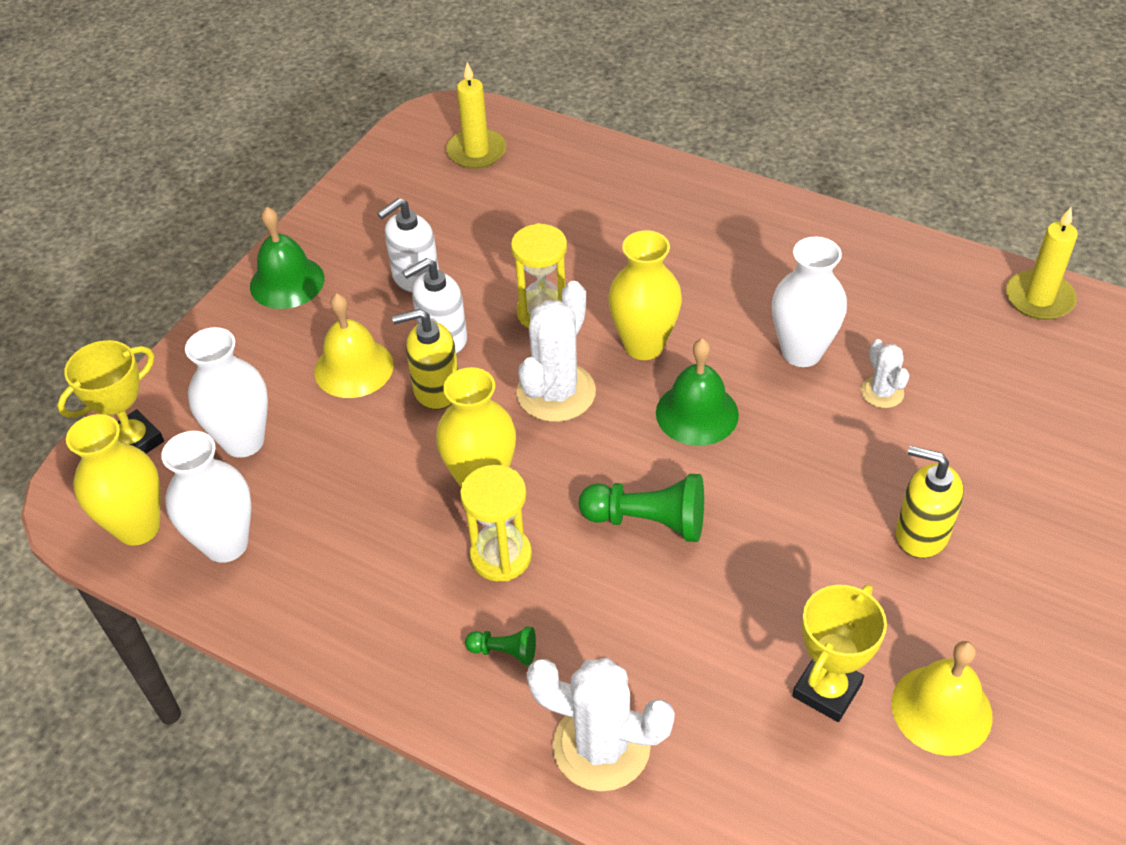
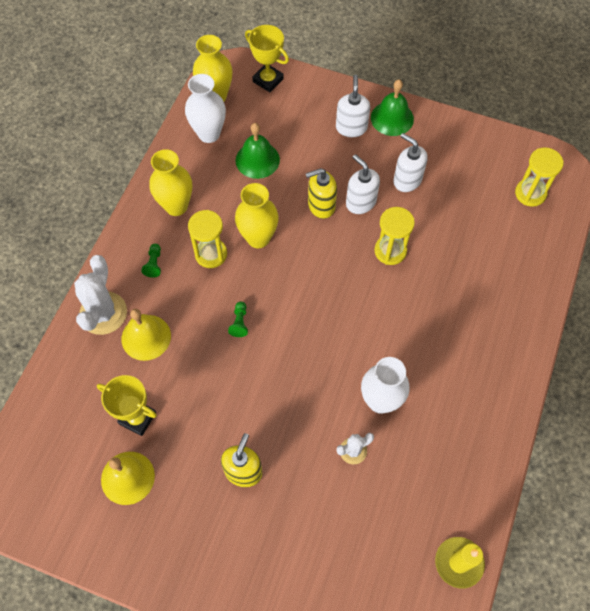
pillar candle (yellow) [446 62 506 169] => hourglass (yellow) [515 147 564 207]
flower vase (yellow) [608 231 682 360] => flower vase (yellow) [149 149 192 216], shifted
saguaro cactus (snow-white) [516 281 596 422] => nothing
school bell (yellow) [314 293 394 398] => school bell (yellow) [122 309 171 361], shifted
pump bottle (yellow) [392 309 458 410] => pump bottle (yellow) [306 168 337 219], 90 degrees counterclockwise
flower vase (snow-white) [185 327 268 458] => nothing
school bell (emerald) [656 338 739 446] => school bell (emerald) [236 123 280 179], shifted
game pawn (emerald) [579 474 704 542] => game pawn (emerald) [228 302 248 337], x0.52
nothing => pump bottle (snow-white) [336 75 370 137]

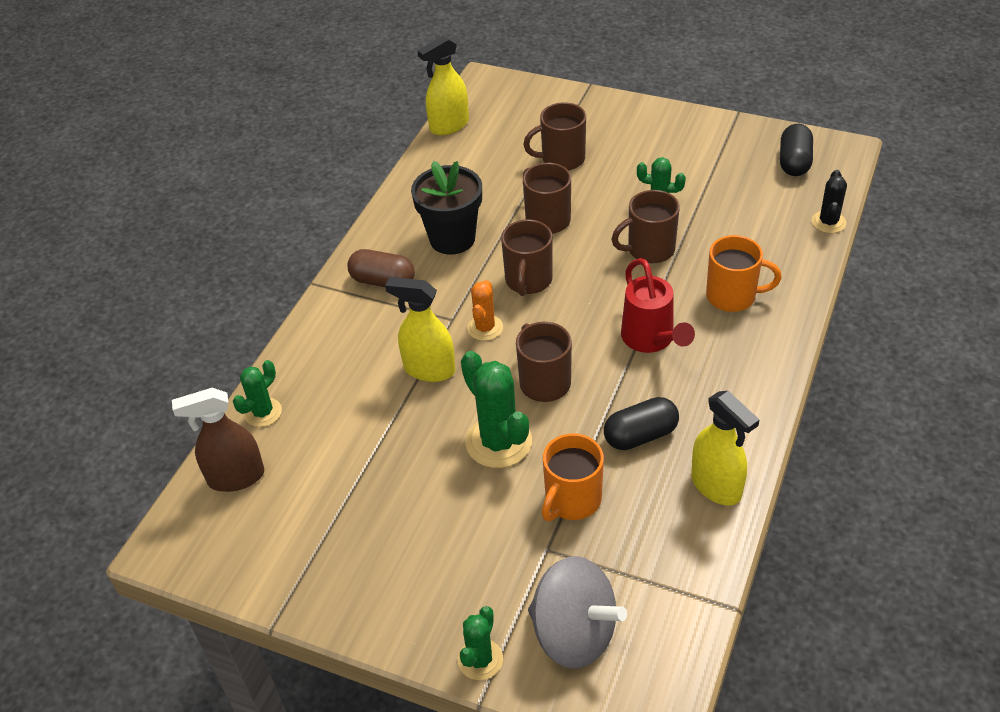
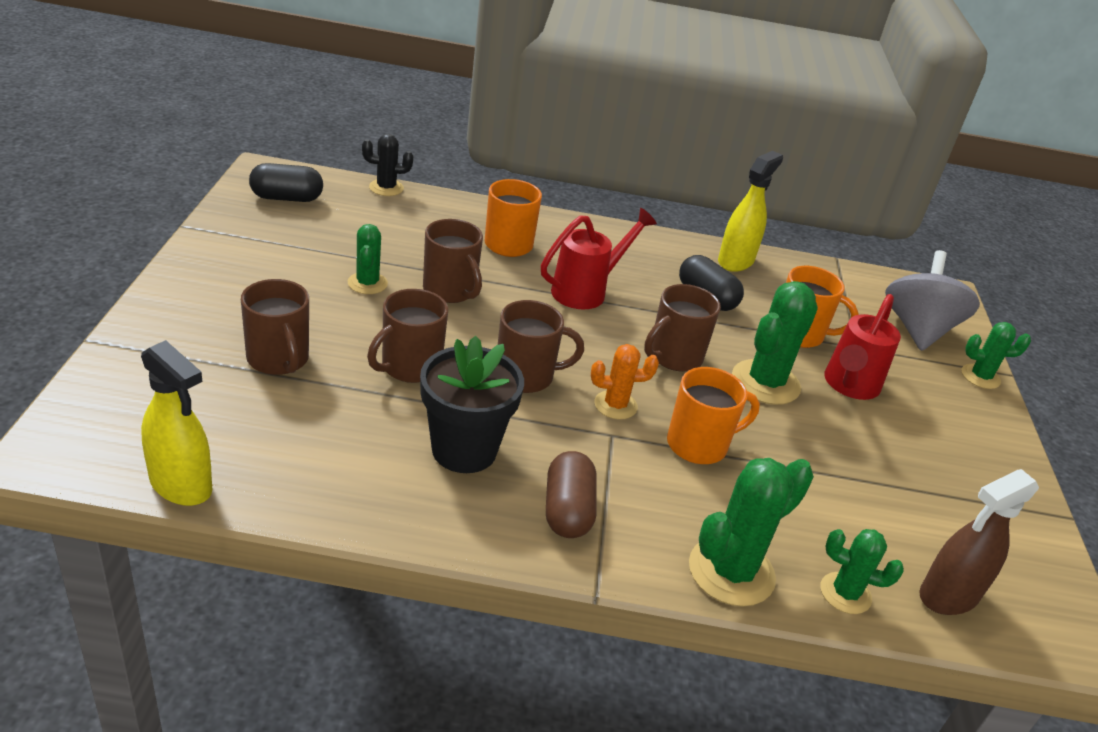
spray bottle (yellow) [385 277 455 382] => coffee mug (orange-coloured) [667 367 760 464]
spray bottle (dark brown) [172 388 264 492] => spray bottle (dark brown) [919 469 1039 615], 90 degrees clockwise
nothing => watering can (scarlet) [824 294 901 400]
nothing => saguaro cactus (emerald) [689 458 814 607]

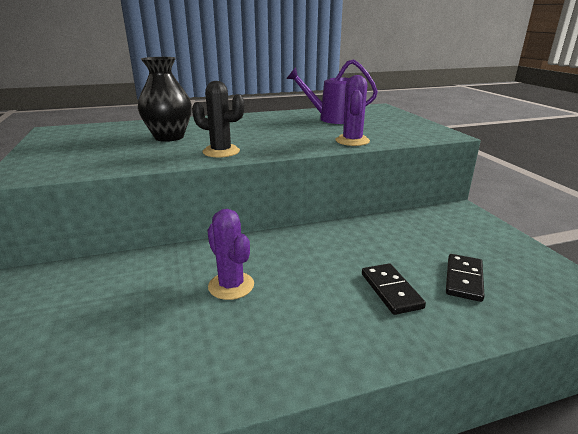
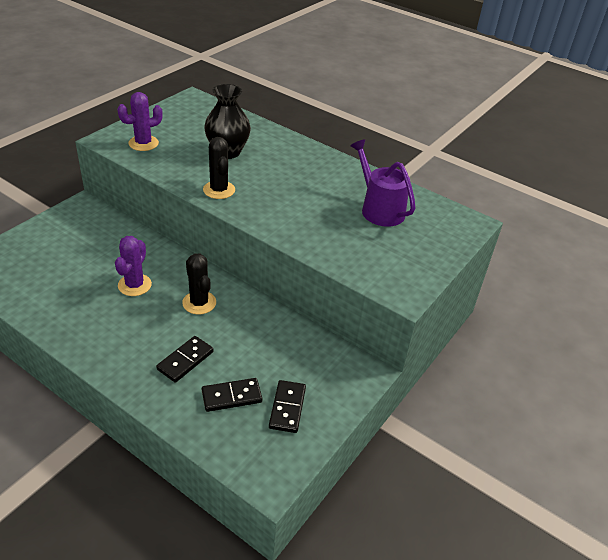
saguaro cactus (purple) [335 75 370 146] => saguaro cactus (purple) [117 92 163 151], shifted
nothing => saguaro cactus (ebony) [182 253 216 314]
nothing => domino tile (ebony) [269 380 306 433]

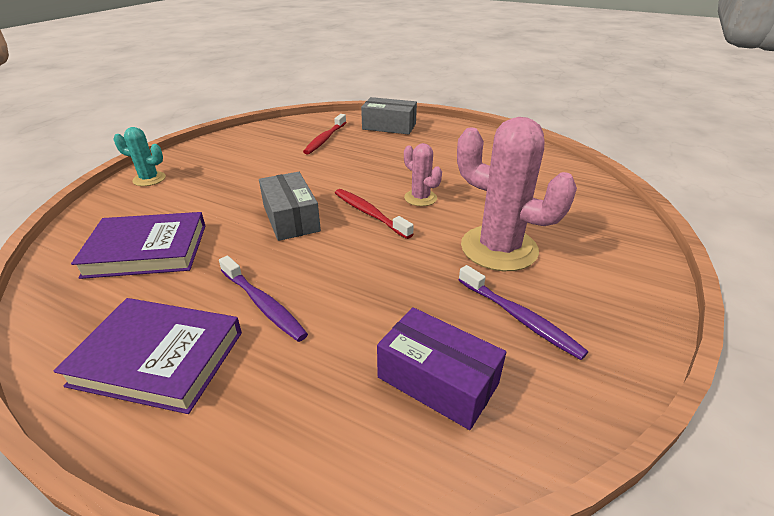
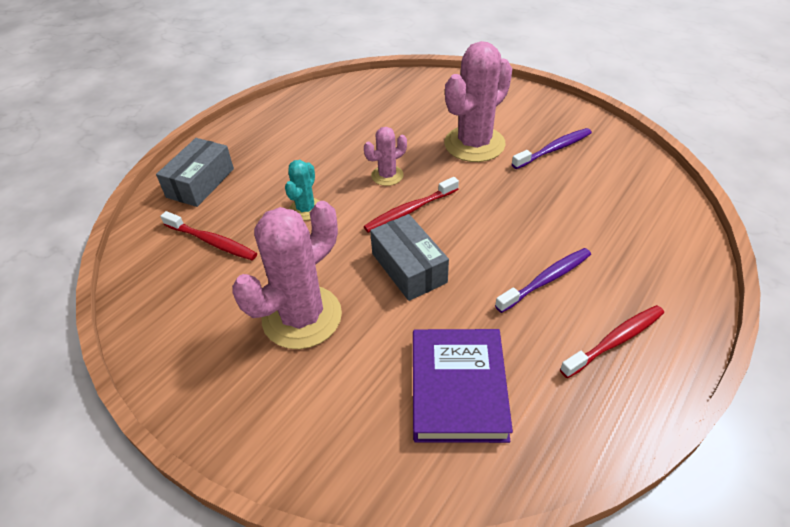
saguaro cactus (teal) [114 127 166 186] => saguaro cactus (teal) [285 160 319 221], shifted
parcel (grey) [259 172 321 241] => parcel (grey) [370 214 449 301], 75 degrees clockwise
hardback (purple) [54 298 242 414] => toothbrush (scarlet) [560 305 664 378]
parcel (purple) [377 307 506 430] => nothing
nothing => saguaro cactus (pink) [232 201 342 349]

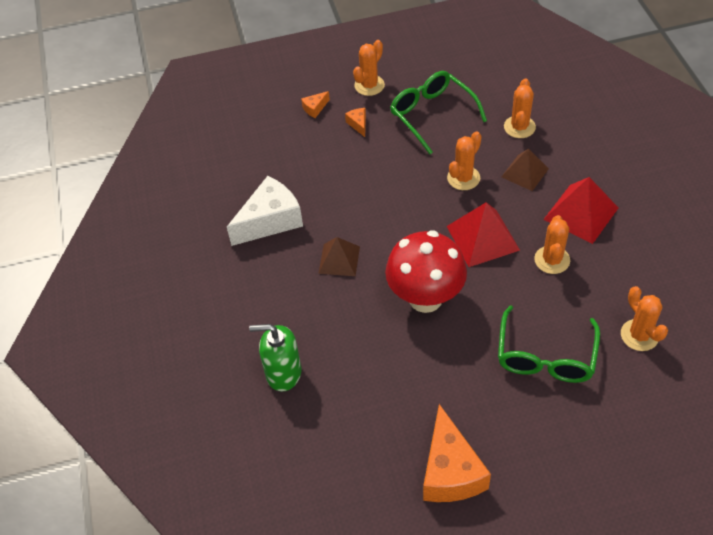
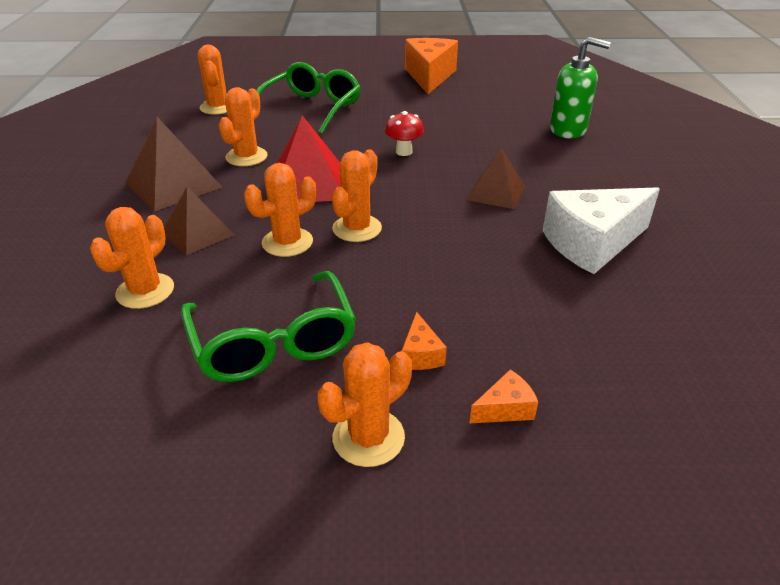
pyramid shape (scarlet) [543 177 618 244] => pyramid shape (dark brown) [125 117 222 212]
toadstool (scarlet) [385 230 467 313] => toadstool (scarlet) [385 111 424 156], x0.43
nothing => saguaro cactus (orange-coloured) [332 150 382 242]

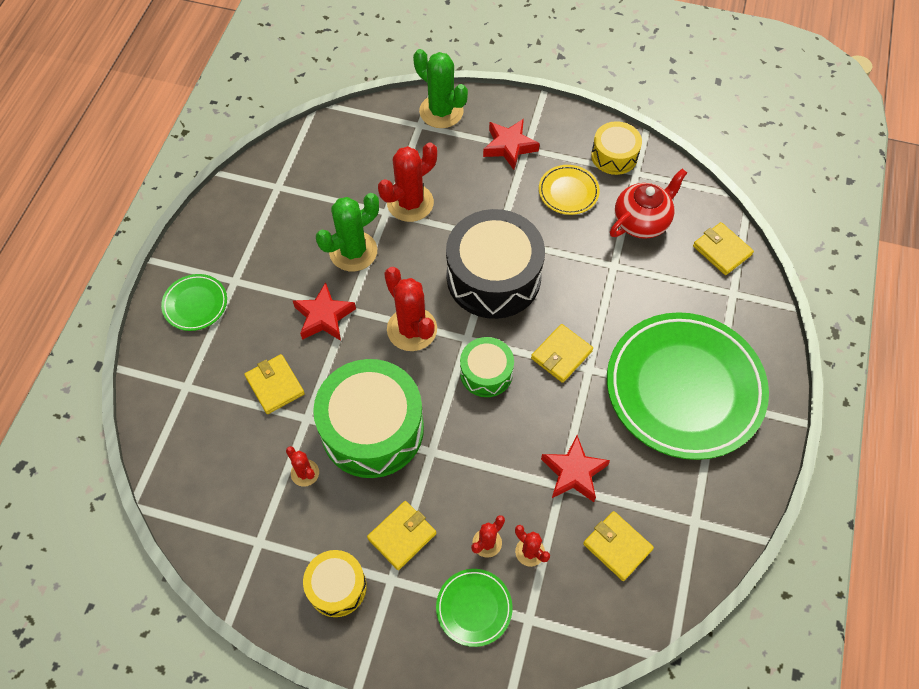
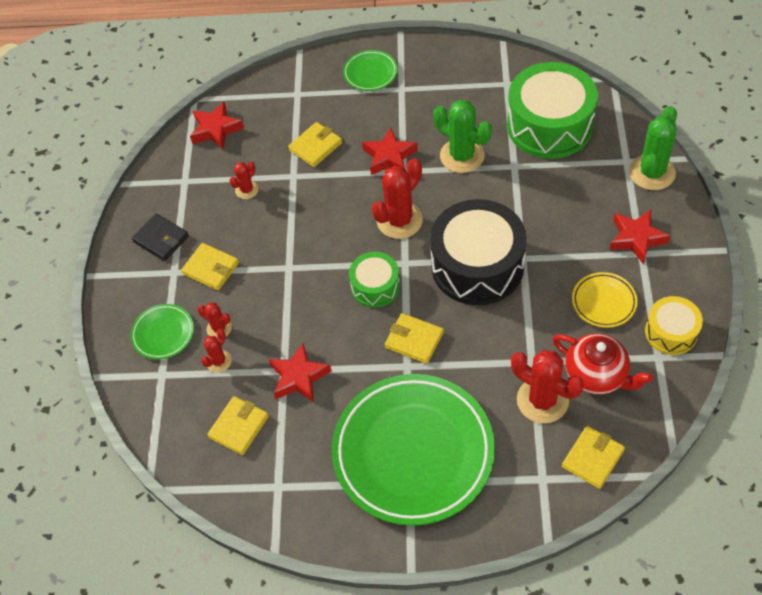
saguaro cactus (scarlet) [378 142 437 222] => saguaro cactus (scarlet) [511 350 584 423], shifted
drum (emerald) [313 359 424 478] => drum (emerald) [507 62 598 159], shifted
drum (yellow) [303 550 367 617] => wallet (ebony) [132 214 189 261]
nothing => star shape (scarlet) [190 102 244 150]

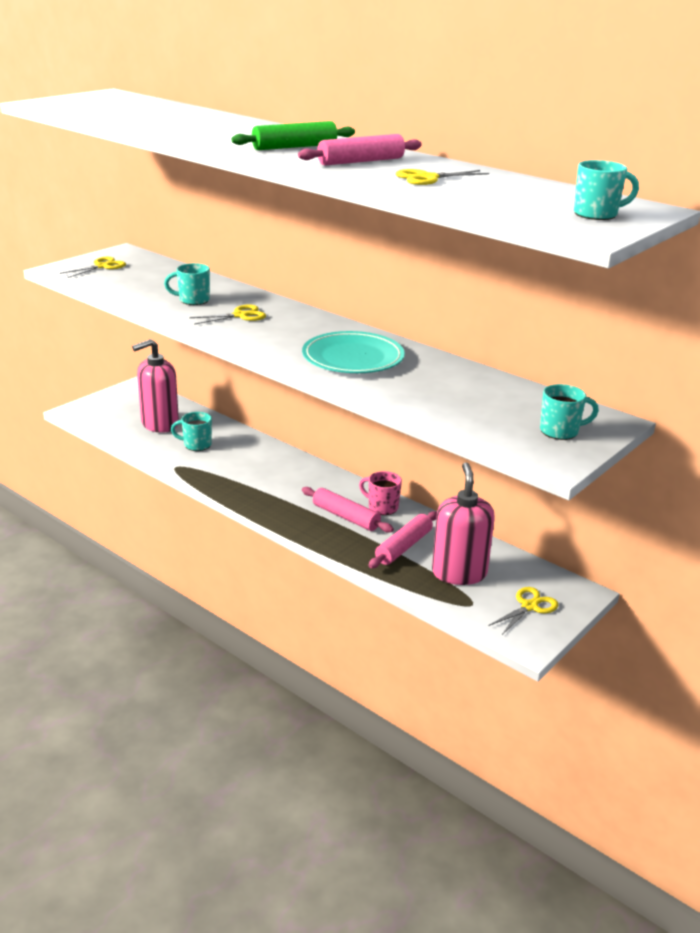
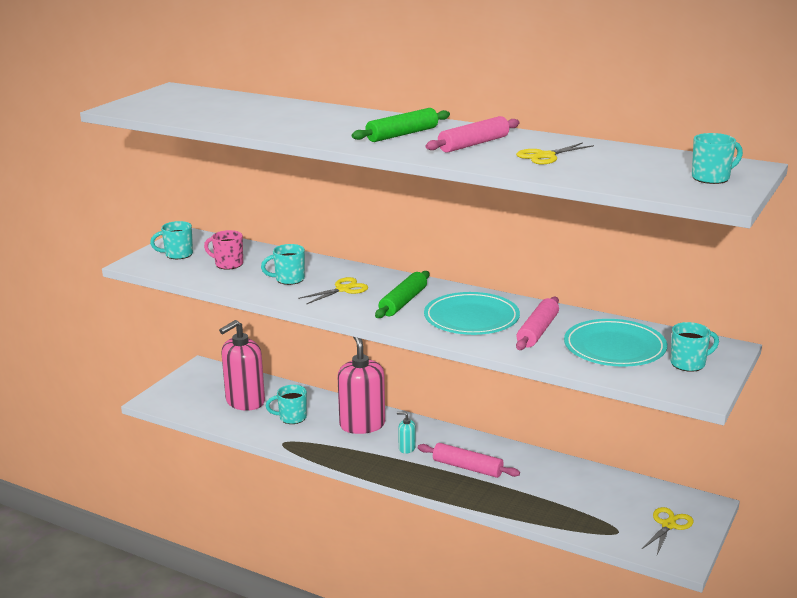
shears (yellow) [60 257 126 278] => coffee mug (teal) [150 221 193 259]
pump bottle (pink) [432 463 495 585] => pump bottle (pink) [337 337 385 434], shifted
coffee mug (pink) [359 471 402 515] => coffee mug (pink) [204 230 243 270], shifted
dough roller (pink) [368 511 437 568] => dough roller (pink) [516 297 559 350], shifted
nothing => dough roller (emerald) [375 271 429 318]
nothing => flat dish (teal) [564 319 667 367]
nothing => pump bottle (teal) [397 412 416 454]

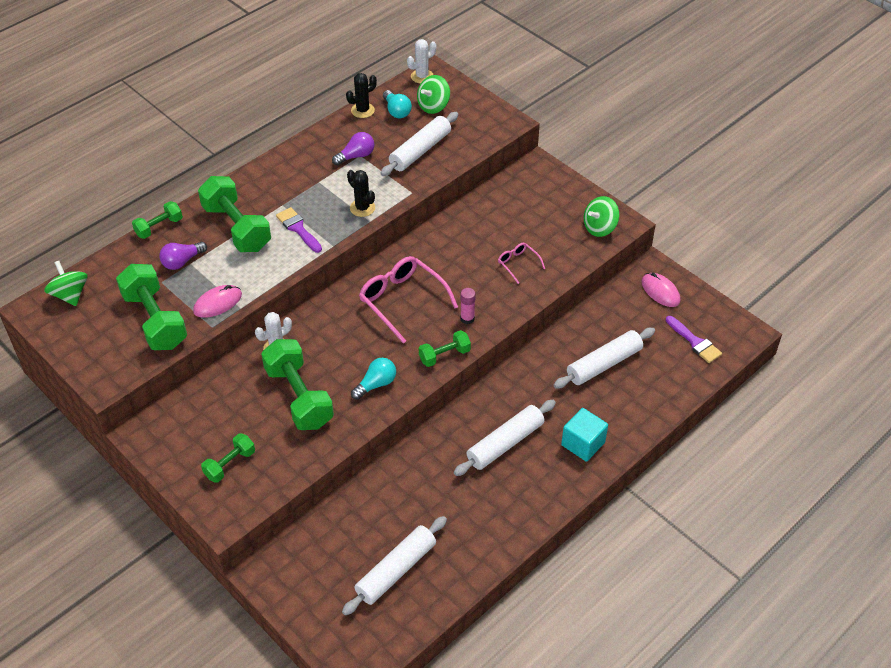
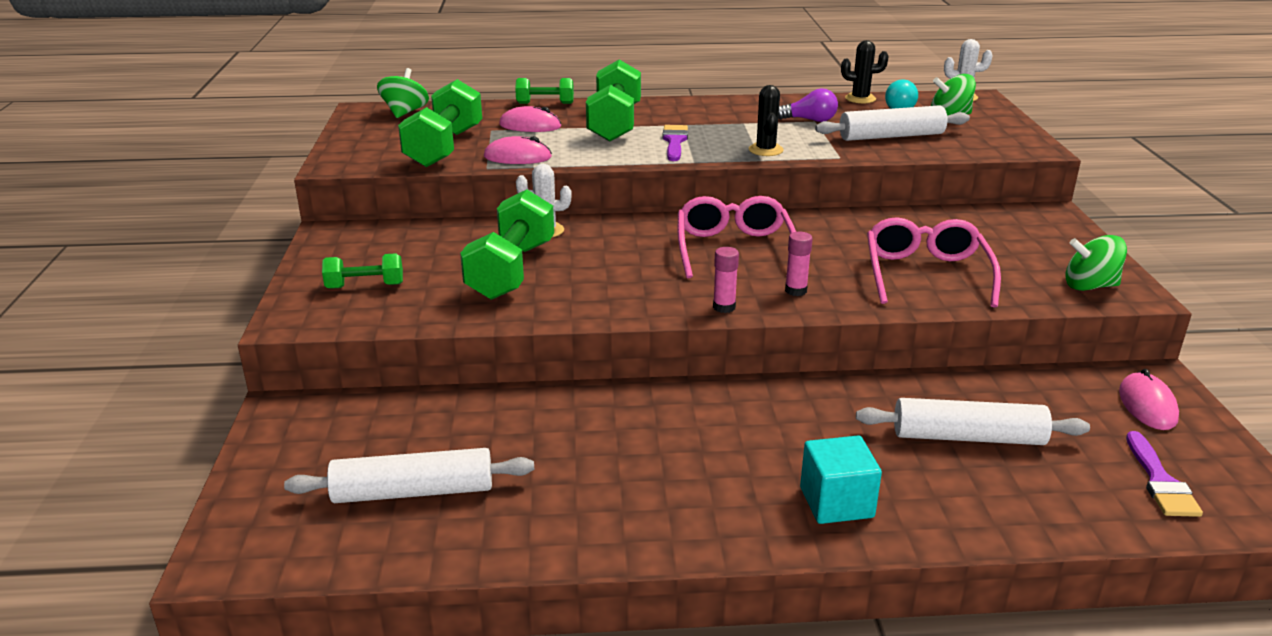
lightbulb (purple) [159 242 207 270] => mouse (pink) [499 106 561 132]
glasses (pink) [498 243 545 284] => glasses (pink) [867 217 1001 308], x1.99
free weight (emerald) [419 330 471 367] => glue (pink) [713 247 739 313]
lightbulb (teal) [351 358 396 400] => nothing
dough roller (snow-white) [454 400 556 476] => nothing

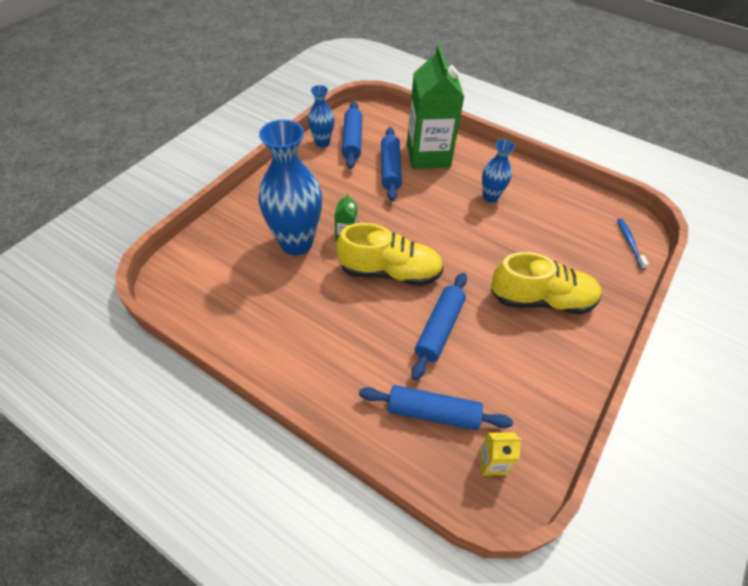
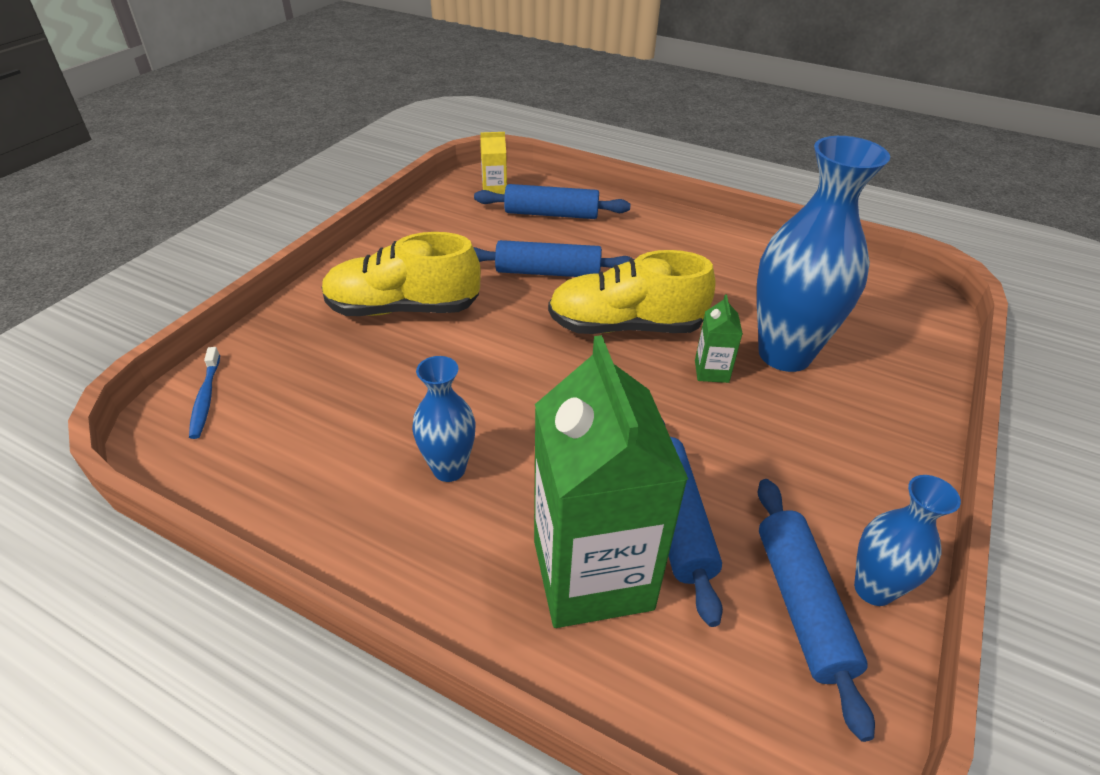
dough roller (blue) [412 273 467 380] => dough roller (blue) [473 240 634 277], 75 degrees clockwise

